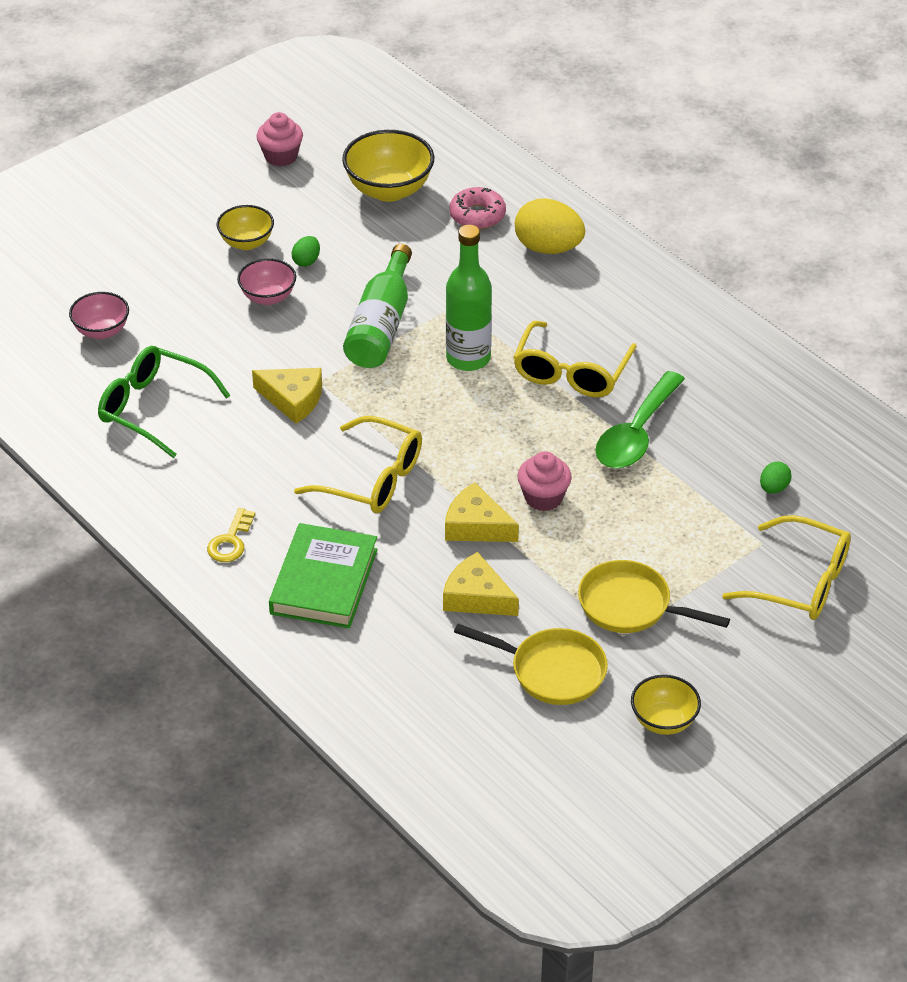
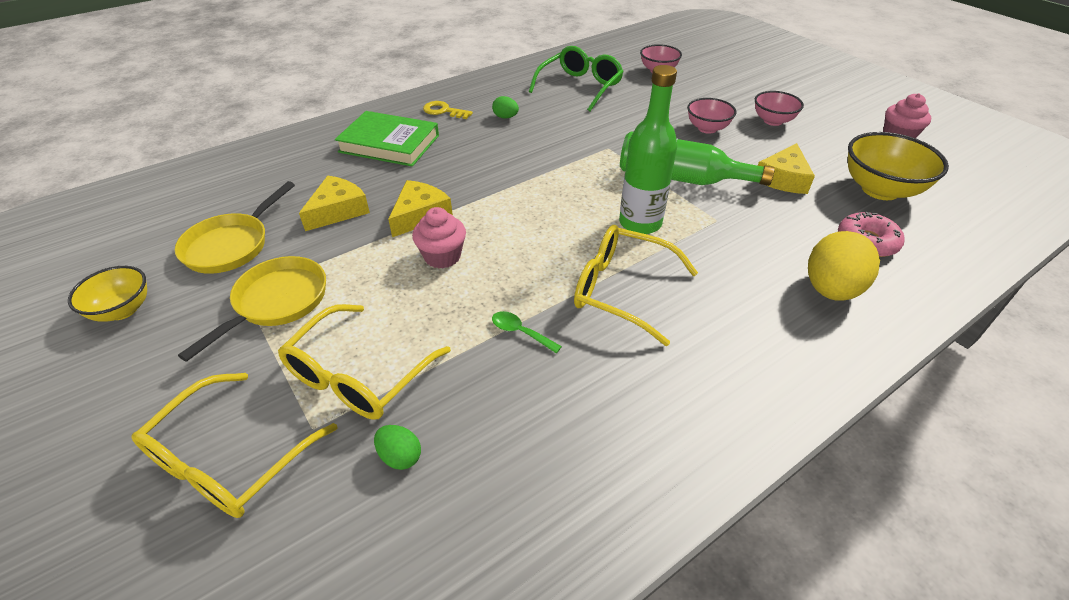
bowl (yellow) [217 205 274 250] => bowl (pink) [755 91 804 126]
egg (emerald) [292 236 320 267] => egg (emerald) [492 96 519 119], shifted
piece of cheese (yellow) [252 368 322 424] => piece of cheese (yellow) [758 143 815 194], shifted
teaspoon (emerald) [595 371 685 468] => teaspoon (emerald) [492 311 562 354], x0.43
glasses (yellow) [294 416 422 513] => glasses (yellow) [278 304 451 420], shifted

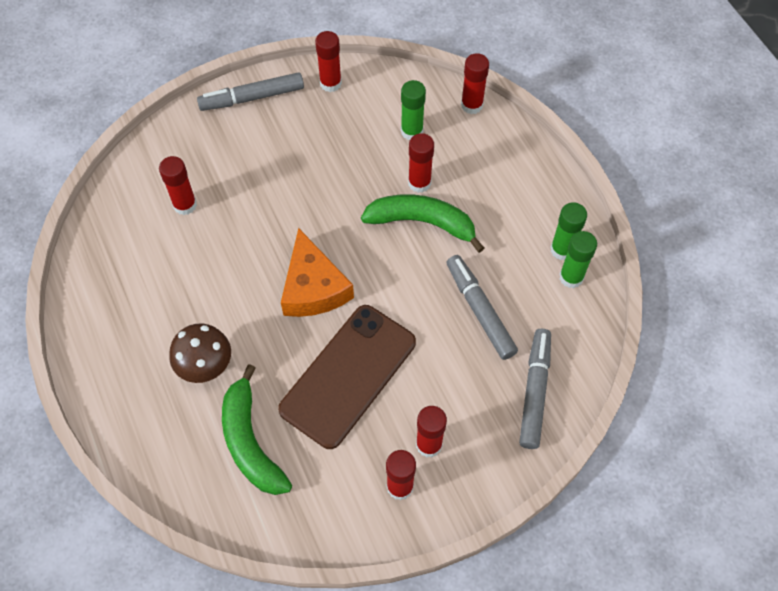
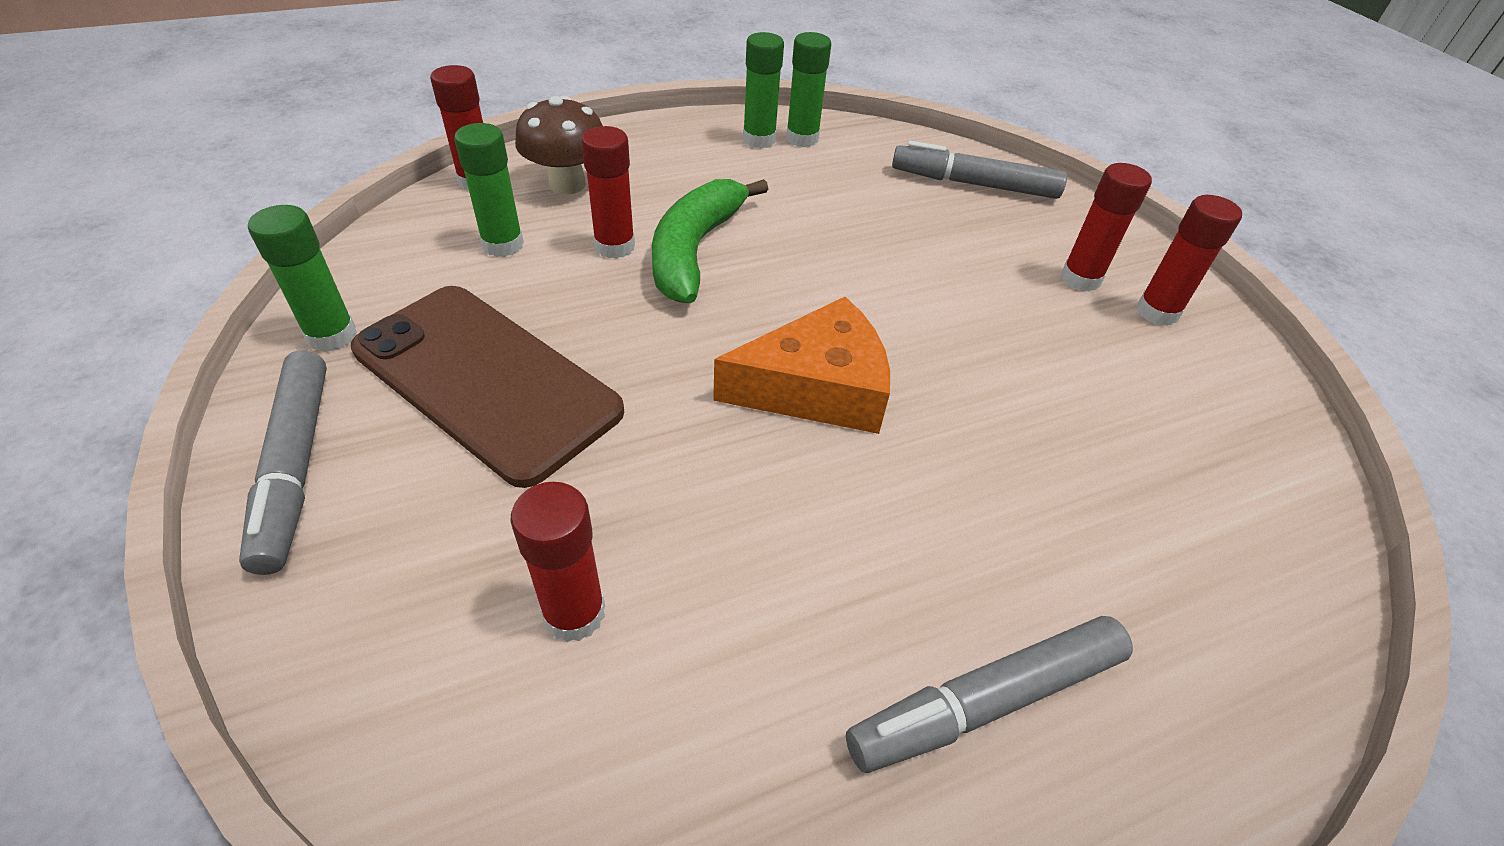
glue (scarlet) [315 31 342 92] => glue (emerald) [248 205 357 351]
marker pen (grey) [446 255 518 360] => marker pen (grey) [846 616 1133 773], shifted
phone (dark brown) [278 305 416 449] => phone (dark brown) [351 286 624 488], shifted
toadstool (dark brown) [169 323 231 383] => toadstool (dark brown) [515 96 603 195], shifted
toy banana (emerald) [222 364 292 495] => nothing

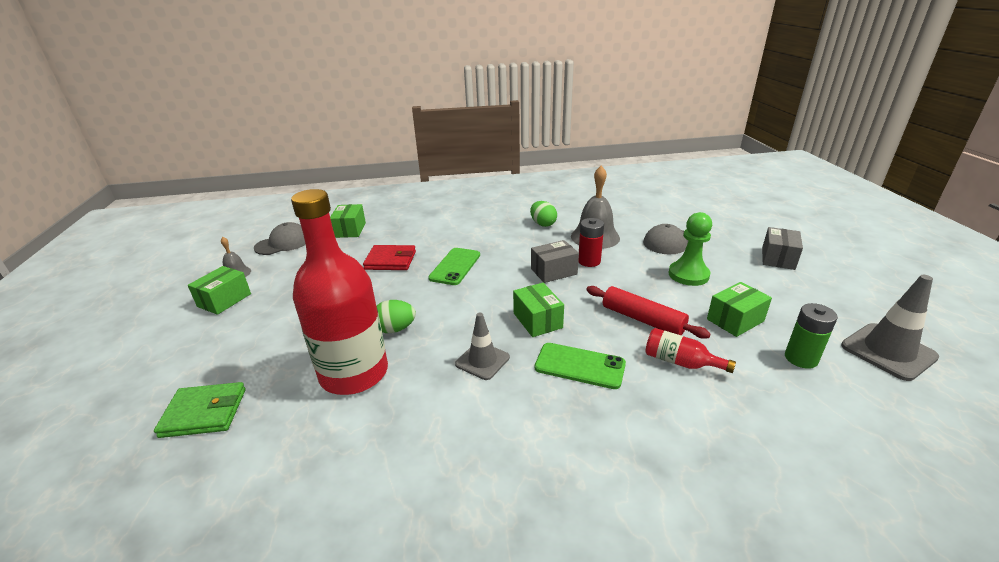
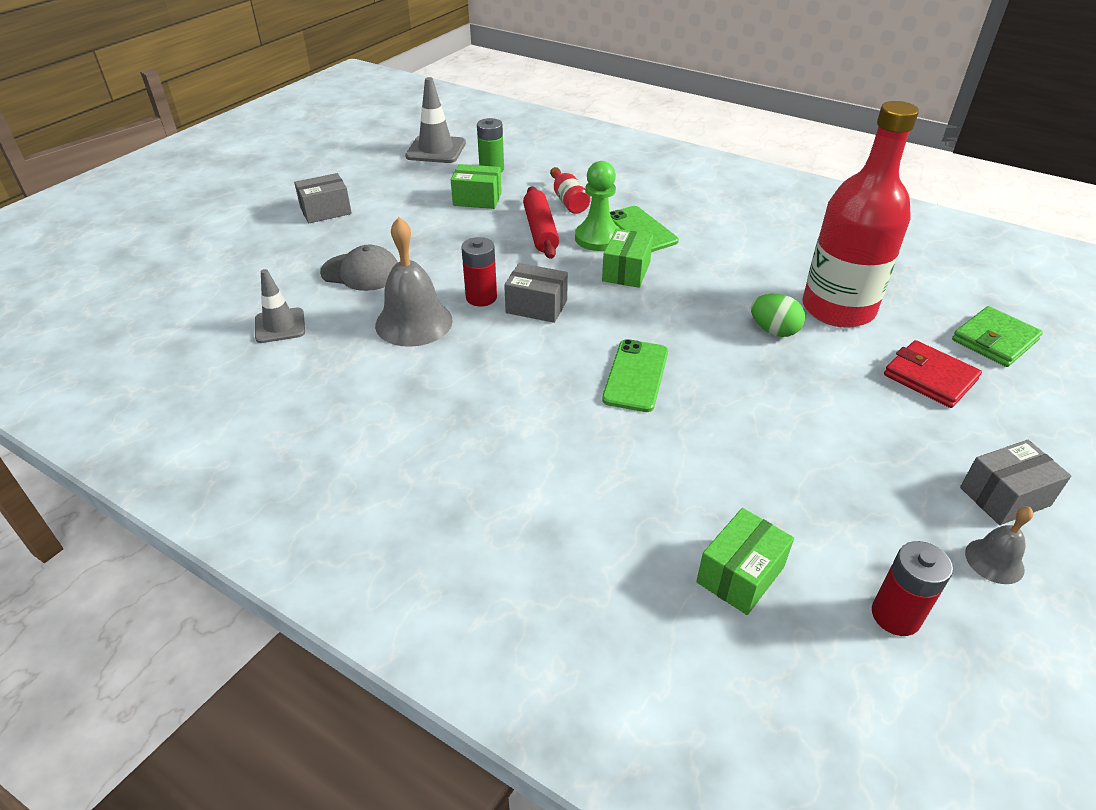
egg (emerald) [530 201 557 227] => nothing
game pawn (emerald) [669 212 712 286] => game pawn (emerald) [575 161 620 251], shifted
baseball cap (grey) [254 222 306 255] => power cell (scarlet) [872 541 953 636]
wallet (scarlet) [363 245 416 270] => wallet (scarlet) [884 340 982 408], shifted
phone (emerald) [428 248 480 285] => phone (emerald) [602 339 668 412], 45 degrees counterclockwise
parcel (emerald) [188 266 251 315] => parcel (grey) [960 440 1071 525]
traffic cone (grey) [455 313 510 380] => traffic cone (grey) [255 269 305 343], shifted
wallet (emerald) [154 382 246 438] => wallet (emerald) [952 306 1043 367], 75 degrees counterclockwise

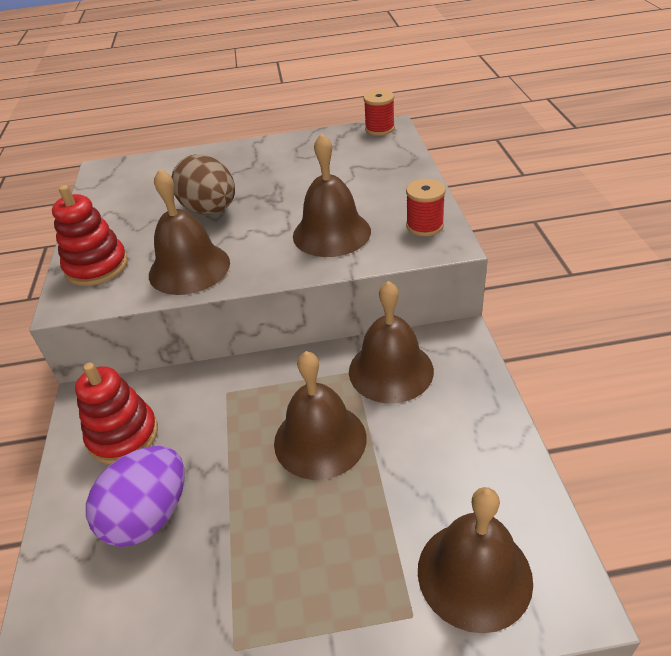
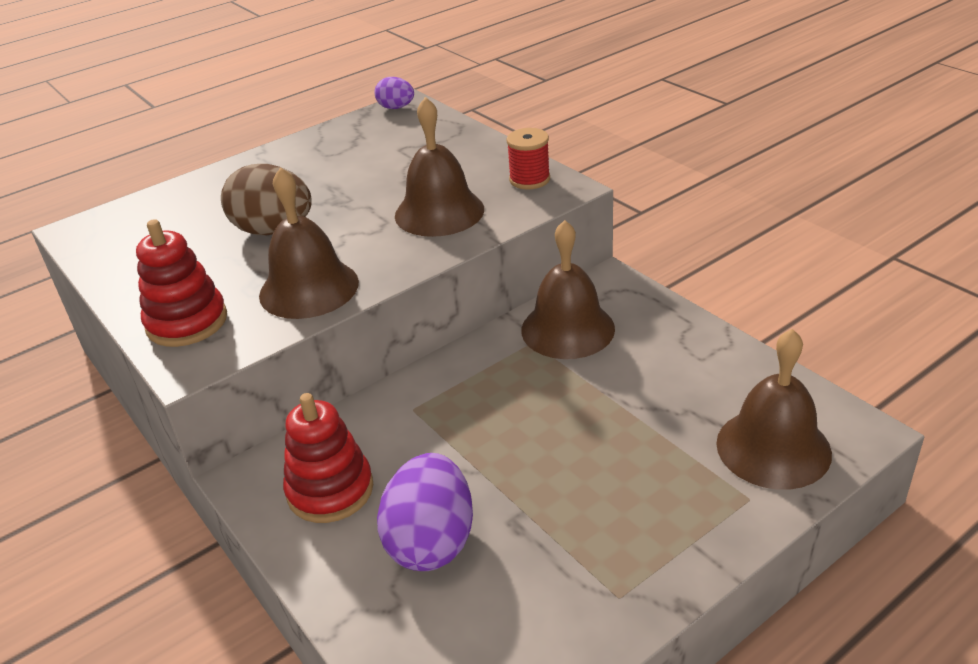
bobbin (scarlet) [364 90 395 136] => egg (purple) [374 77 414 109]
school bell (dark brown) [274 351 367 480] => nothing

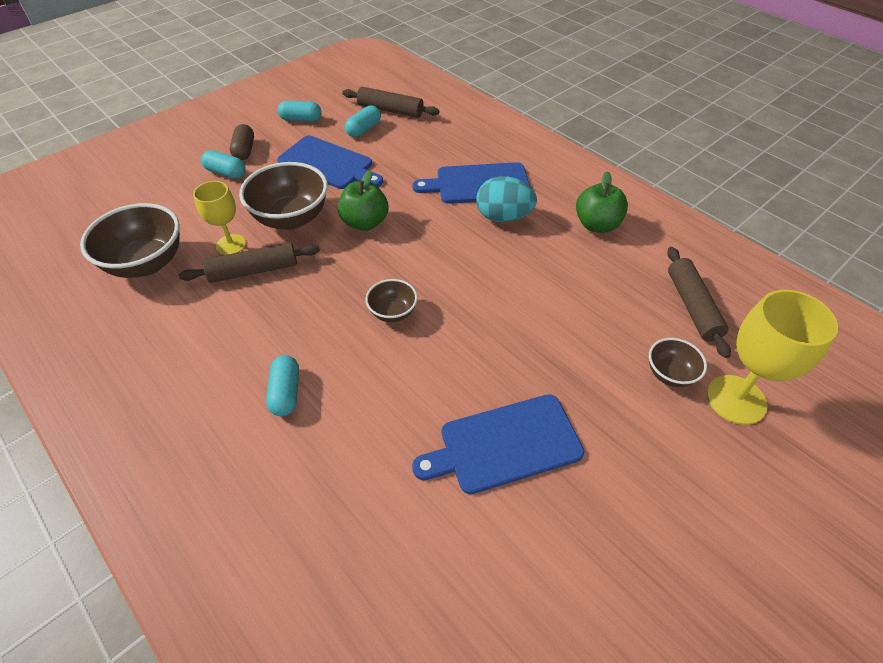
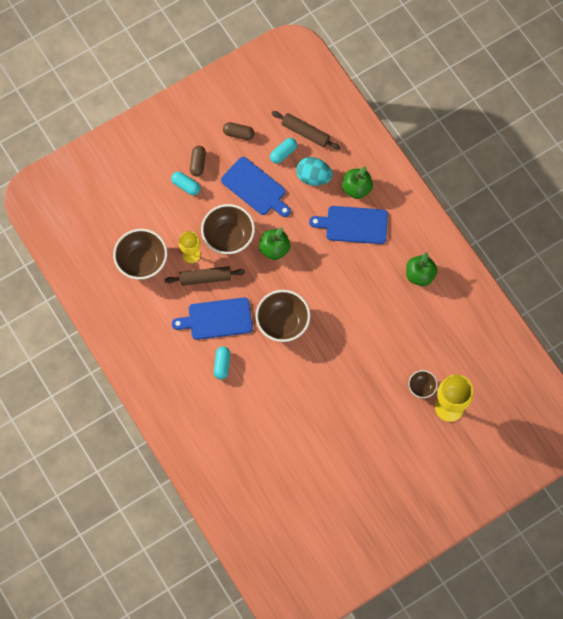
capsule (teal) [277 101 322 122] => capsule (dark brown) [223 122 254 140]
egg (teal) [476 176 537 222] => egg (teal) [296 157 333 186], shifted
dough roller (dark brown) [667 247 731 358] => nothing
bowl (dark brown) [366 279 418 322] => bowl (dark brown) [255 290 310 342], x1.90
cutting board (blue) [412 394 584 494] => cutting board (blue) [172 297 253 340], shifted
nothing => apple (emerald) [342 166 373 199]

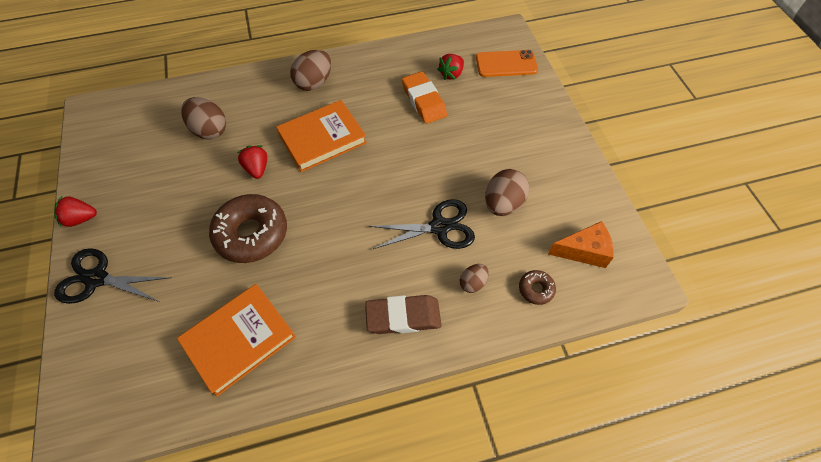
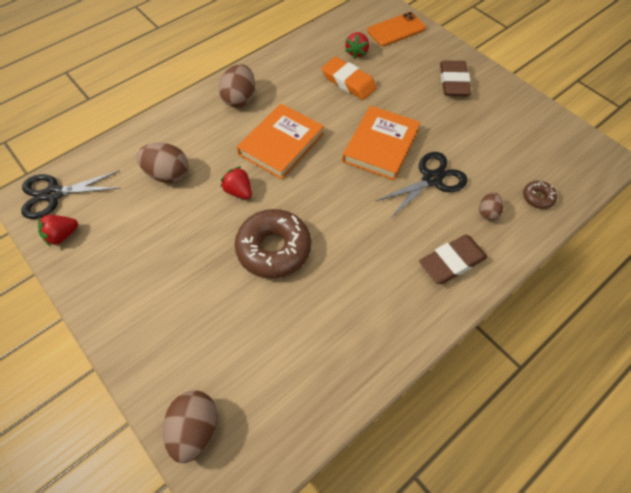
egg (dark brown) [485 169 529 216] => egg (dark brown) [163 390 217 463], shifted
berry (scarlet) [54 196 97 227] => berry (scarlet) [38 215 78 247], shifted
piece of cheese (orange-coloured) [548 221 614 268] => nothing
shears (ebony) [54 248 171 304] => shears (ebony) [21 170 121 219], shifted
hardback (orange-coloured) [177 284 296 397] => hardback (orange-coloured) [342 106 420 180], shifted
nothing => eraser (dark brown) [440 60 471 96]

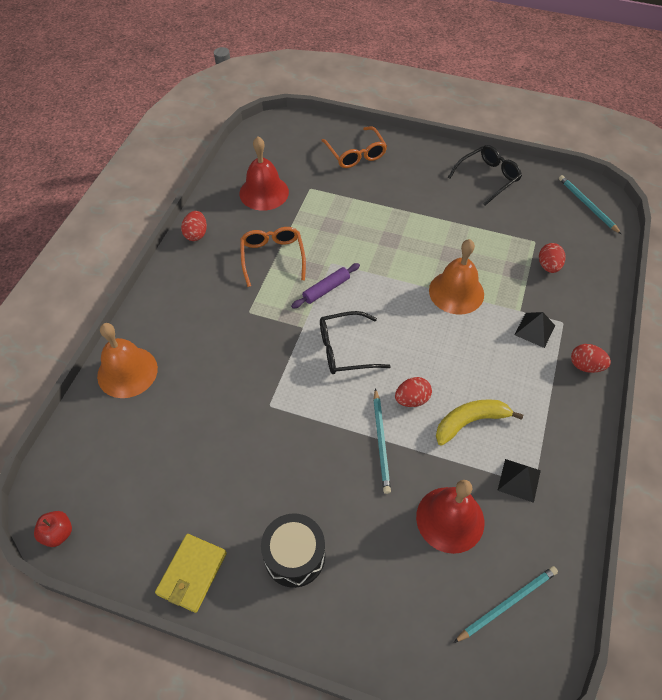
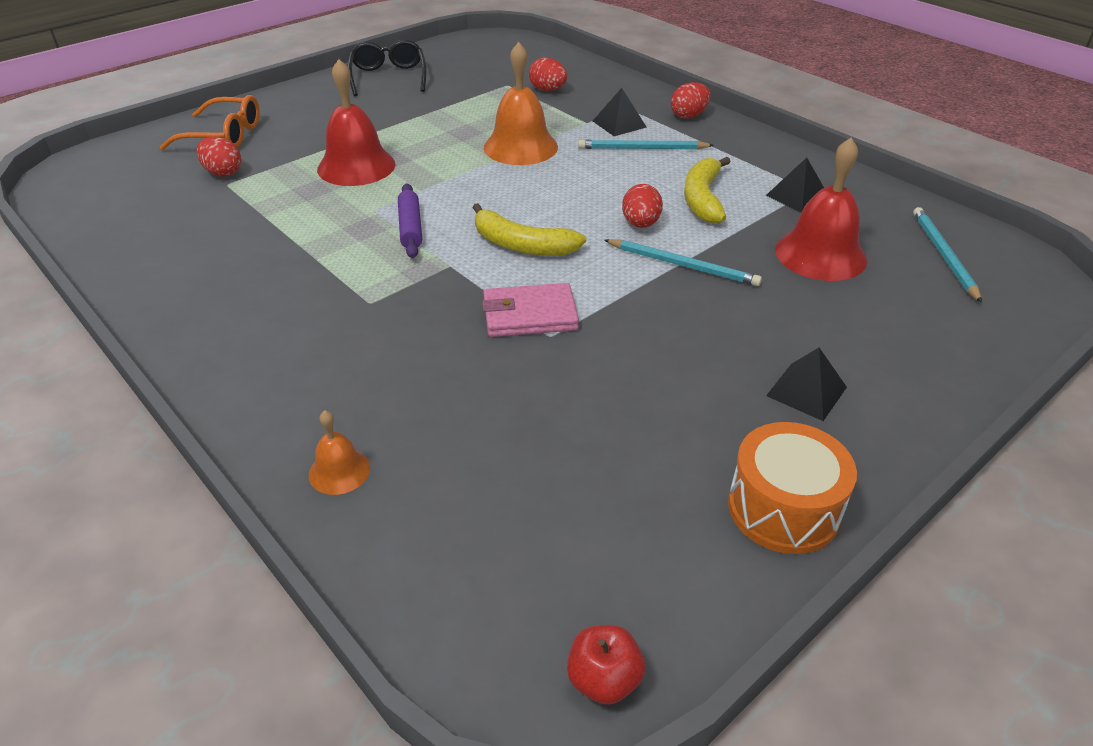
school bell (scarlet) [239 137 289 211] => school bell (scarlet) [317 59 395 186], shifted
pencil (teal) [559 175 621 234] => pencil (teal) [578 140 714 150], shifted
egg (scarlet) [181 211 207 241] => egg (scarlet) [196 137 241 177], shifted
glasses (orange-coloured) [240 227 306 287] => nothing
glasses (ebony) [320 311 391 374] => toy banana (yellow) [472 203 586 256]
school bell (orange-coloured) [97 323 158 398] => school bell (orange-coloured) [309 410 370 495], x0.50
drum (ebony) [261 513 325 588] => pyramid shape (ebony) [766 348 847 421]
wallet (yellow) [155 534 227 613] => drum (orange-coloured) [728 422 857 554]
nothing => wallet (pink) [482 283 579 337]

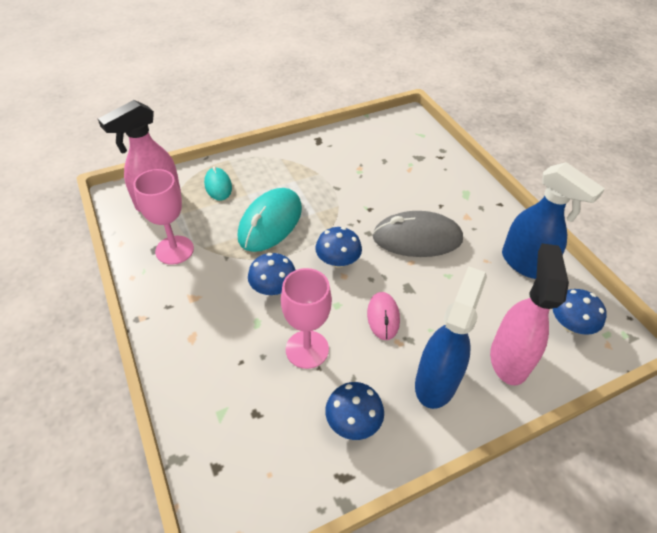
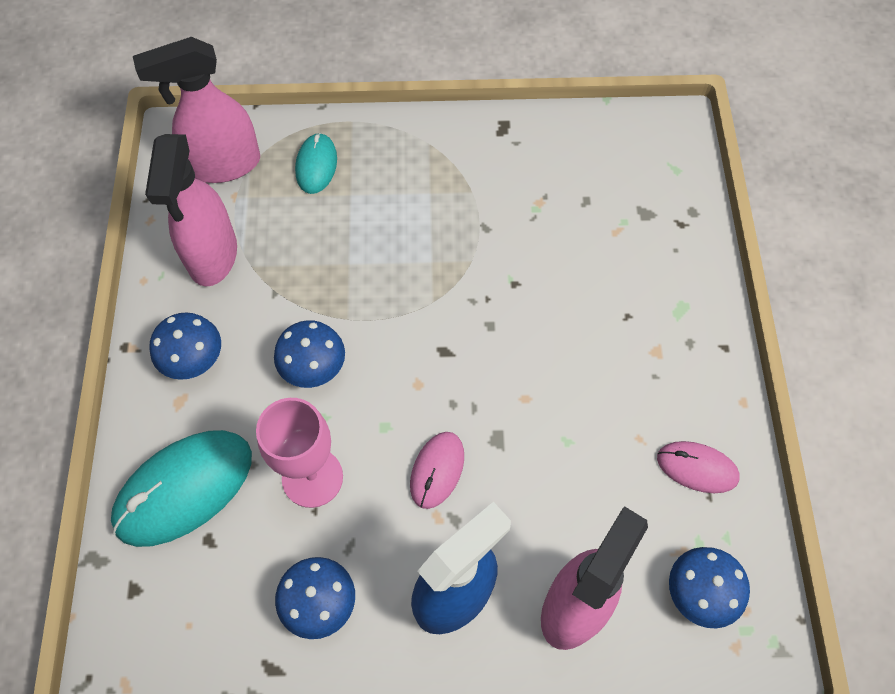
spray bottle (blue) [502 162 605 279] => mouse (pink) [657 441 740 493]
chalice (pink) [133 169 194 265] => spray bottle (pink) [145 134 237 286]
mouse (teal) [238 188 302 252] => mouse (teal) [111 430 252 547], shifted
mouse (grey) [372 211 463 257] => nothing
toadstool (blue) [315 227 362 267] => toadstool (blue) [149 312 221 380], shifted

